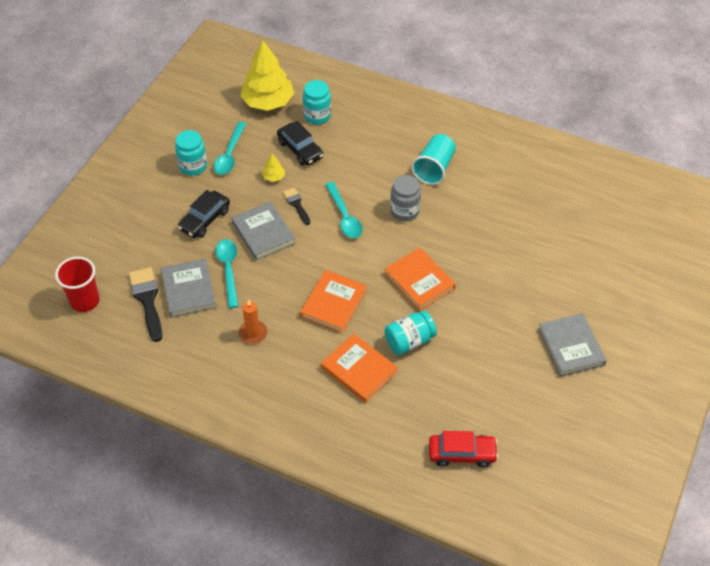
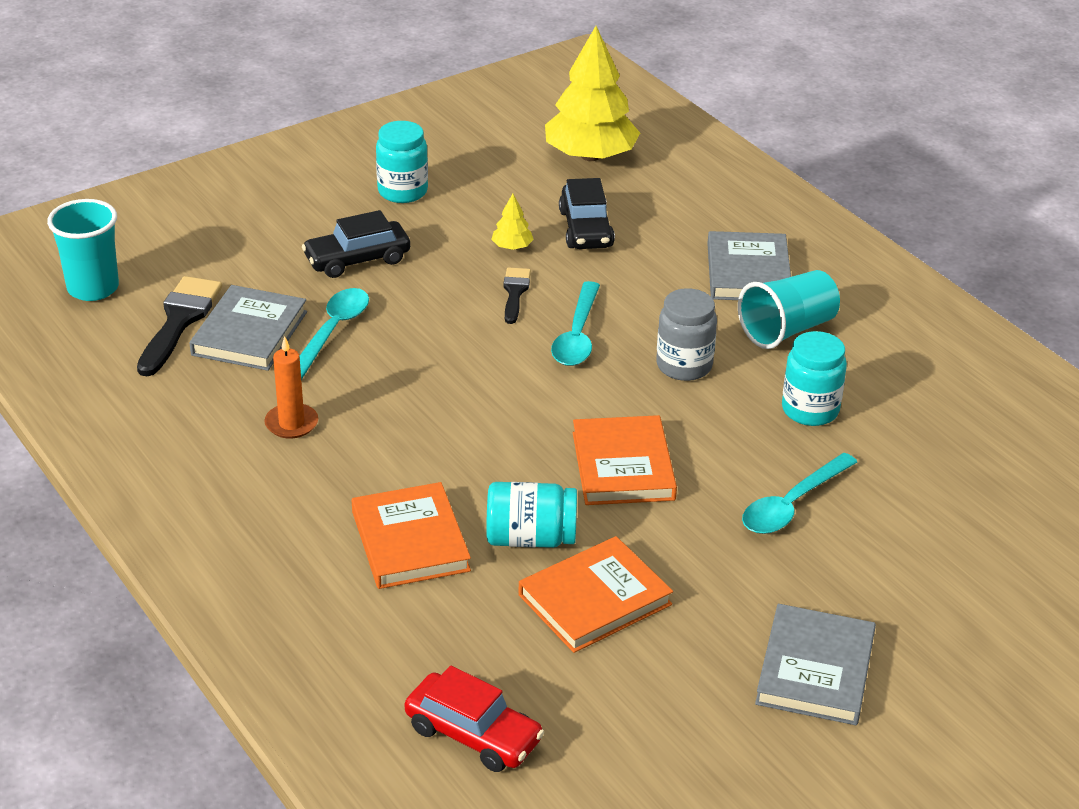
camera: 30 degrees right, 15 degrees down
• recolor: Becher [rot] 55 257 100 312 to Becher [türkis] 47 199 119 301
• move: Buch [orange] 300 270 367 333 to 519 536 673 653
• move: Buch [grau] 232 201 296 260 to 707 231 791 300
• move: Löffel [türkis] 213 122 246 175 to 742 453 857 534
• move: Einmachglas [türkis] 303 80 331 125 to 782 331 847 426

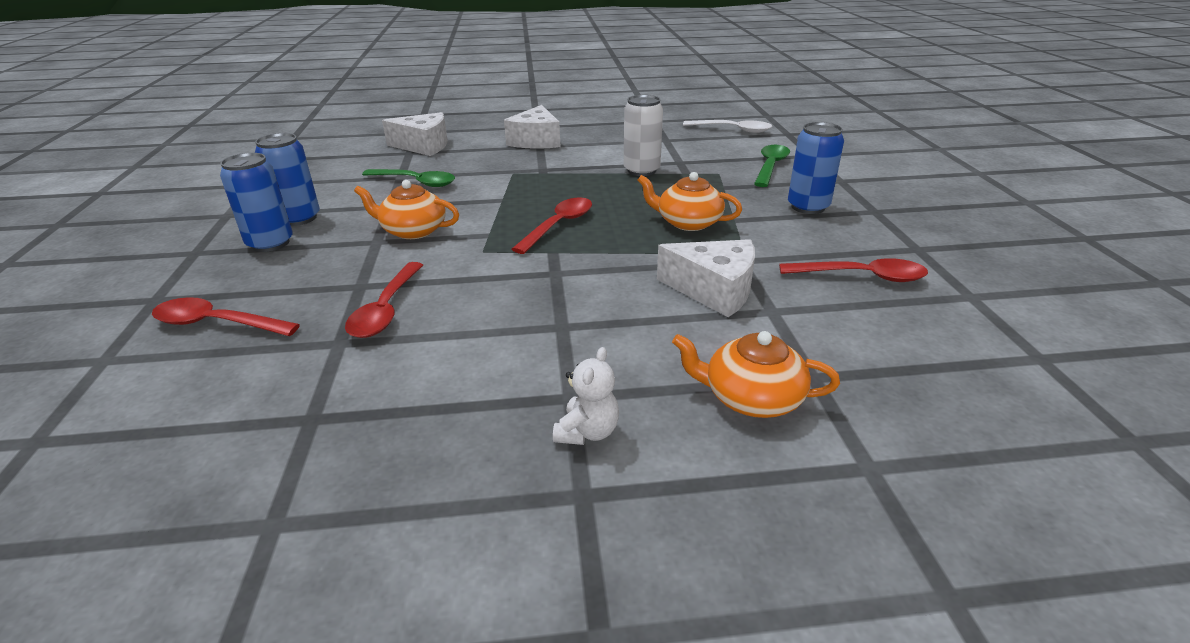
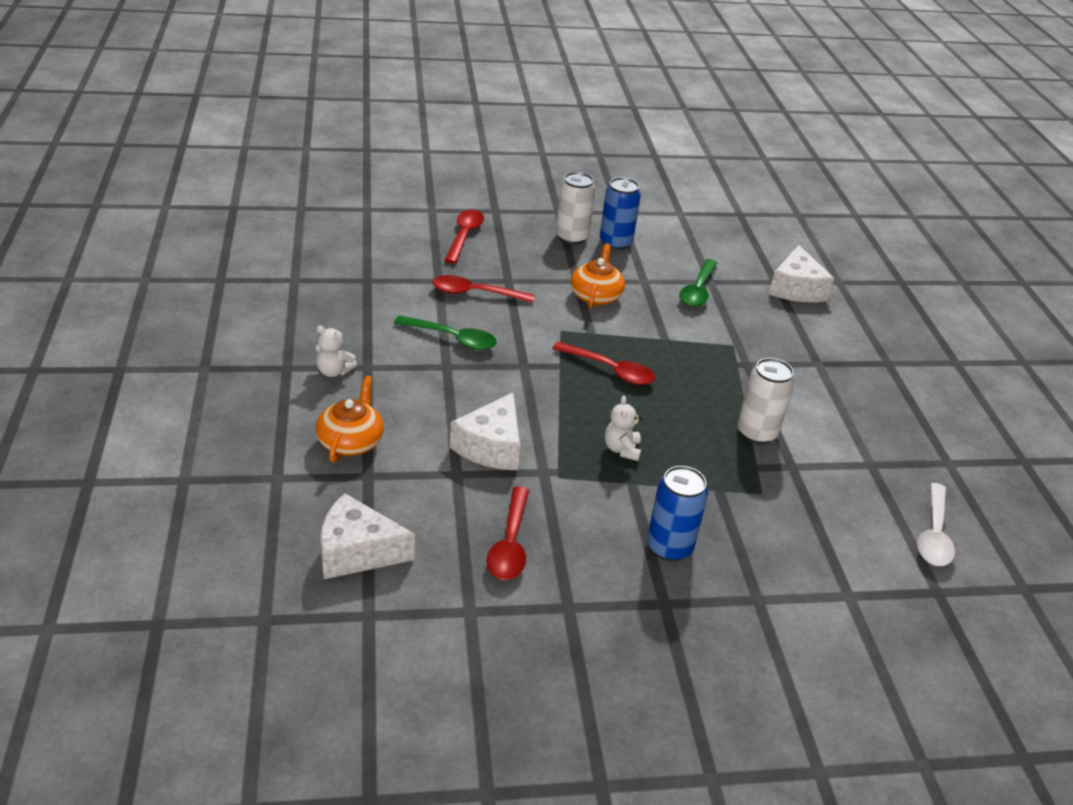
camera: 85 degrees right, 5 degrees up
• move: Käse [weiß] 504 105 561 149 to 320 493 415 579
• move: Löffel [grün] 754 145 790 187 to 394 315 497 350
• recolor: Dose [blau] 220 153 293 252 to Dose [weiß] 556 172 596 244
• replace: Teekanne [orange] 637 172 742 231 to Teddybär [weiß] 605 396 641 461

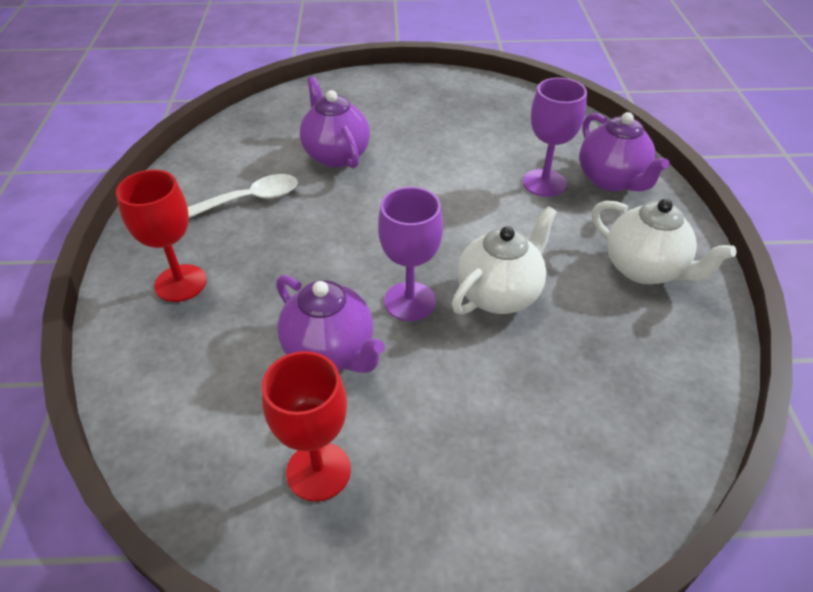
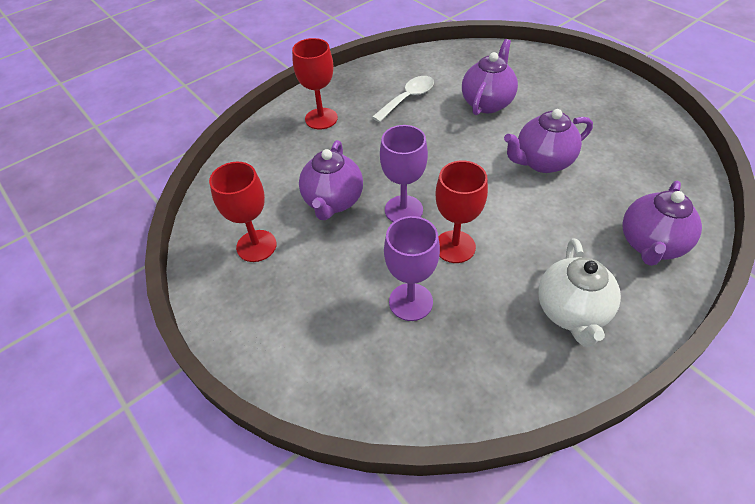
camera: 55 degrees right, 5 degrees up
• rotate: Löffel [weiß] 188 174 298 218 = 372 76 434 122 75 degrees counterclockwise
• move: Kelch [lila] 523 78 587 197 to 384 216 440 321
• replace: Teekanne [weiß] 452 206 557 315 to Kelch [rot] 436 161 488 263
• insert: Teekanne [lila] 504 109 593 173

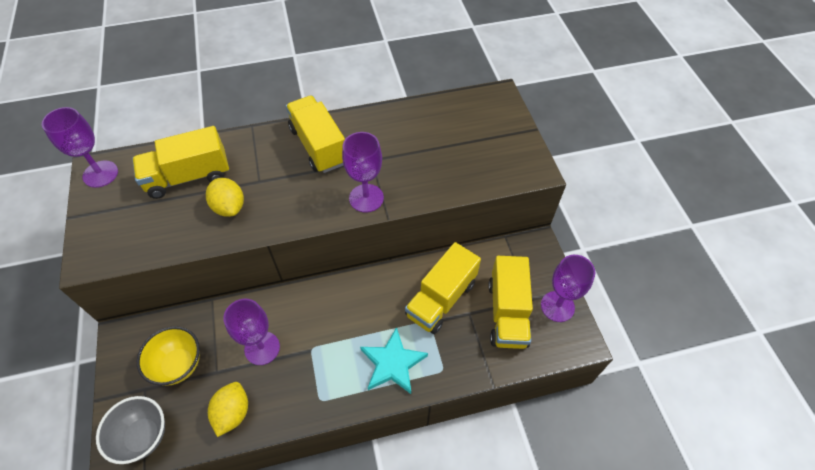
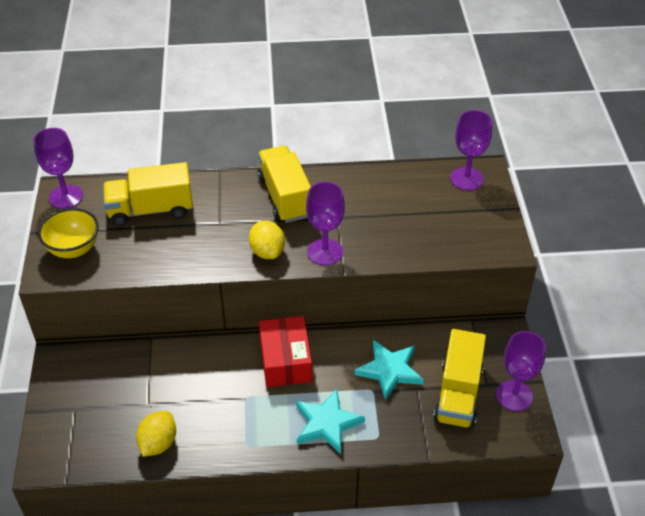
camera: 10 degrees right, 10 degrees down
• move: Schüssel [gelb] 137 326 200 386 to 38 208 99 258
• move: Zitrone [gelb] 206 178 244 217 to 249 221 285 259
• insert: Schachtel [rot] 259 316 312 387
• replace: Lastwagen [gelb] 405 242 481 334 to Stern [türkis] 354 340 424 400
• move: Kelch [lila] 223 299 280 365 to 450 110 492 190
• delete: Schüssel [grau] 96 396 165 464

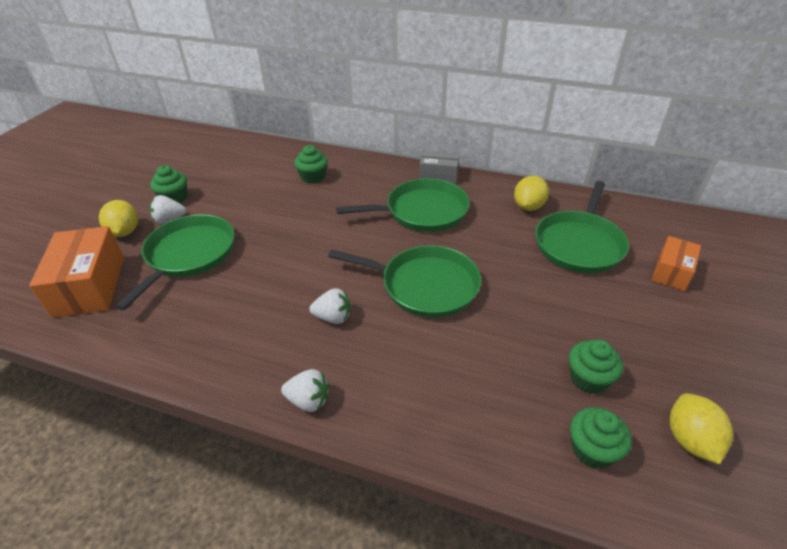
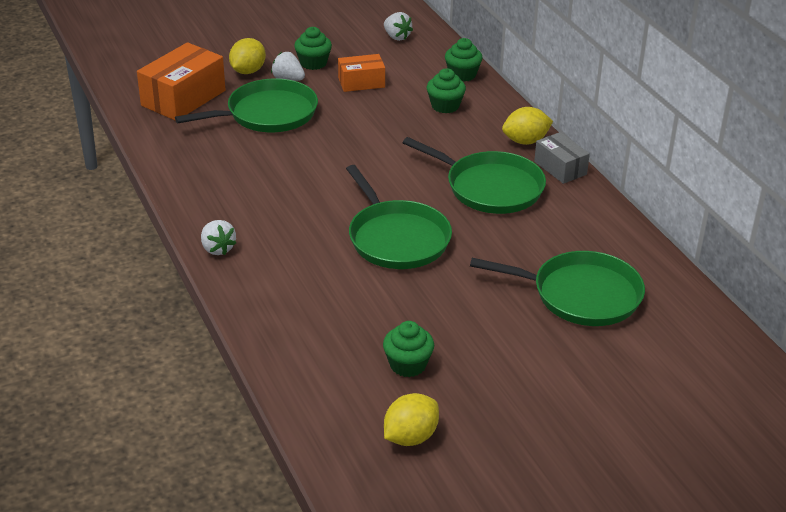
camera: 45 degrees right, 5 degrees down
• move: Schachtel [orange] 652 236 701 291 to 338 54 385 92
• move: Erdbeere [weiß] 309 288 350 324 to 384 12 413 41
• move: Muffin [grün] 570 407 632 469 to 445 38 483 82
• rotate: Pfanne [grün] 535 181 629 273 = 470 251 645 326 150 degrees counterclockwise
• move: Zitrone [gelb] 514 176 549 211 to 502 107 553 145

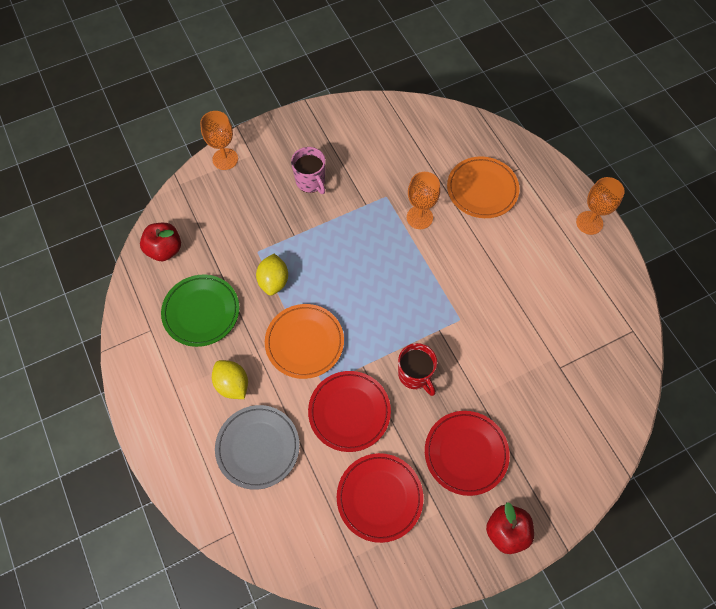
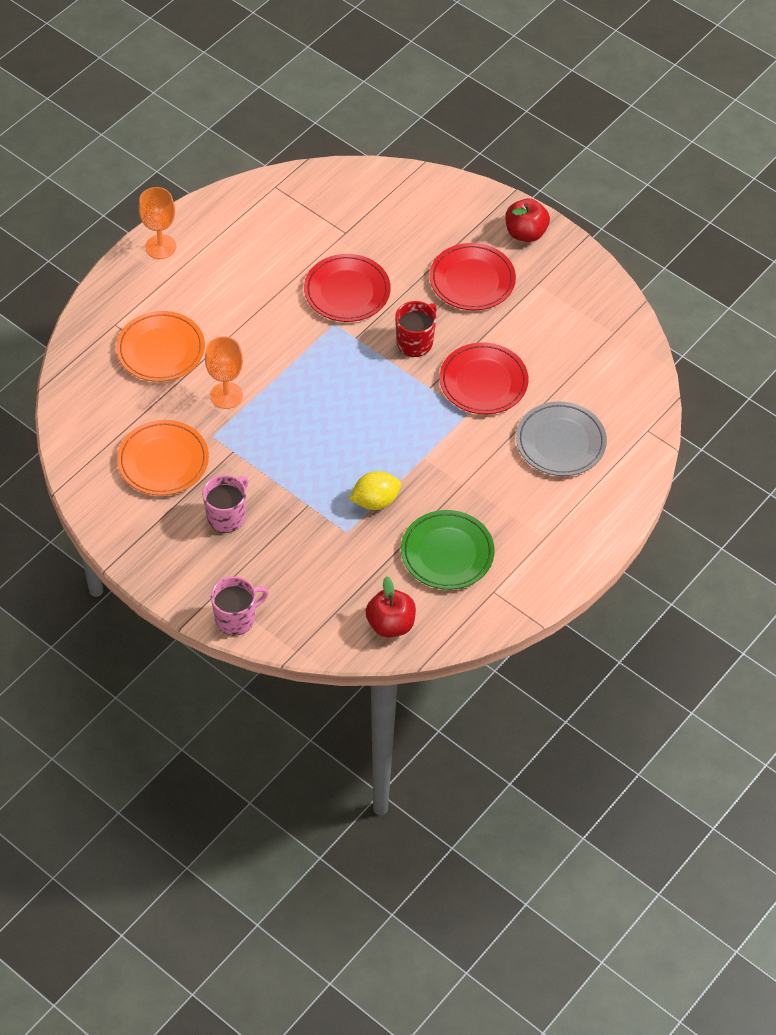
camera: 115 degrees left, 10 degrees down
• move: Teller [orange] 265 304 344 379 to 117 420 209 496
• replace: Kelch [orange] 200 111 238 170 to Tasse [rosa] 211 576 269 635
• move: Teller [rot] 337 453 424 543 to 304 254 391 322
• delete: Zitrone [gelb] 212 360 248 399

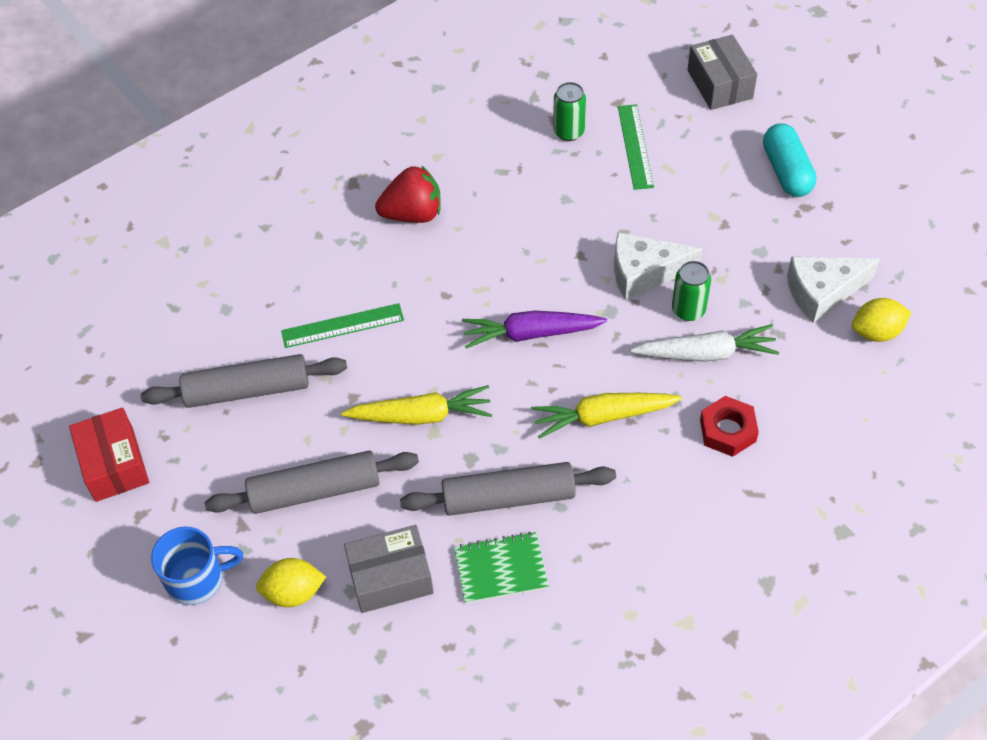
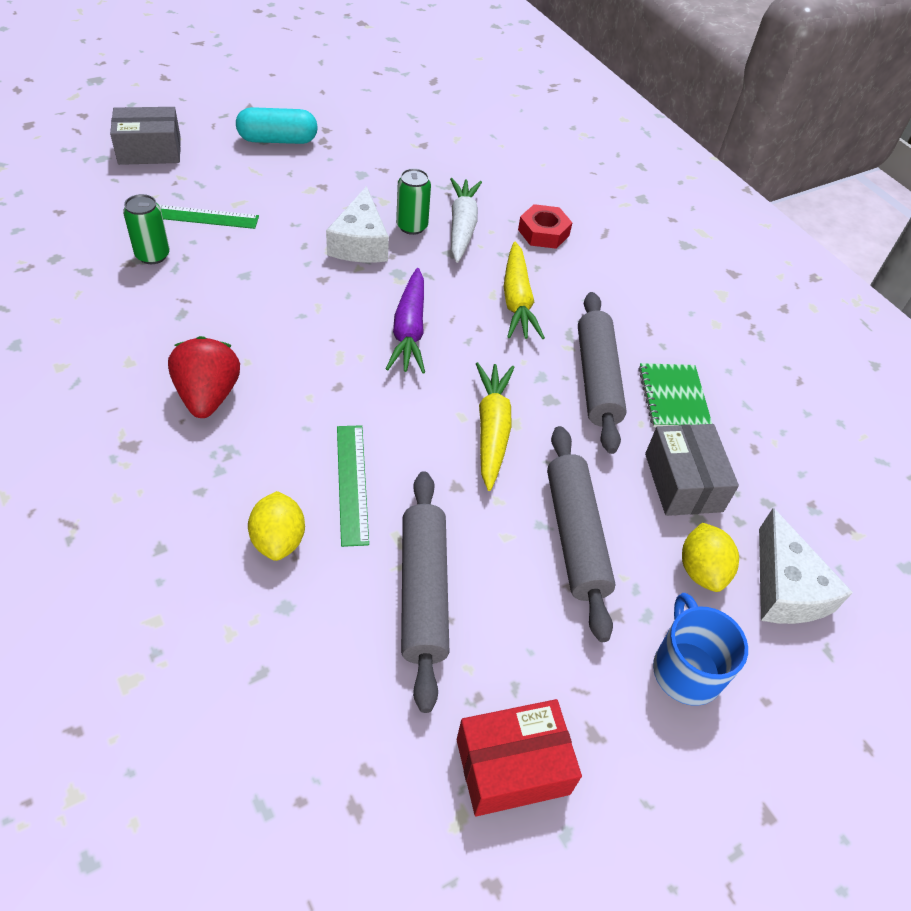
camera: 90 degrees left, 5 degrees down
• move: Zitrone [gelb] 852 298 912 342 to 248 491 305 561
• move: Käse [weiß] 787 257 880 323 to 759 508 853 624

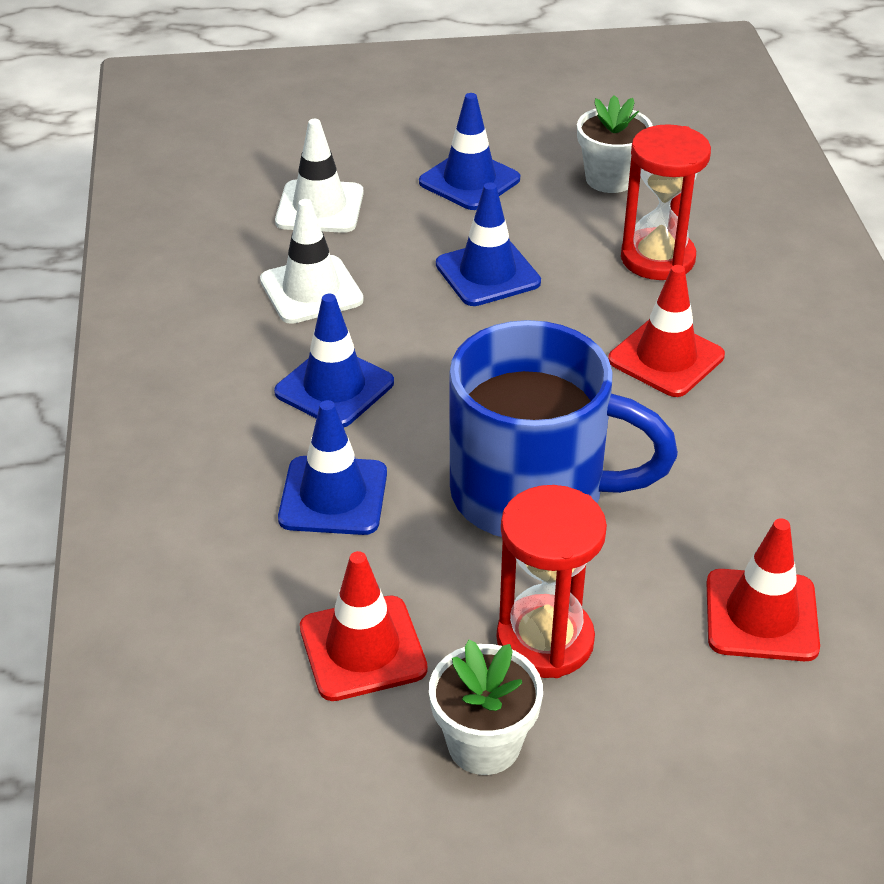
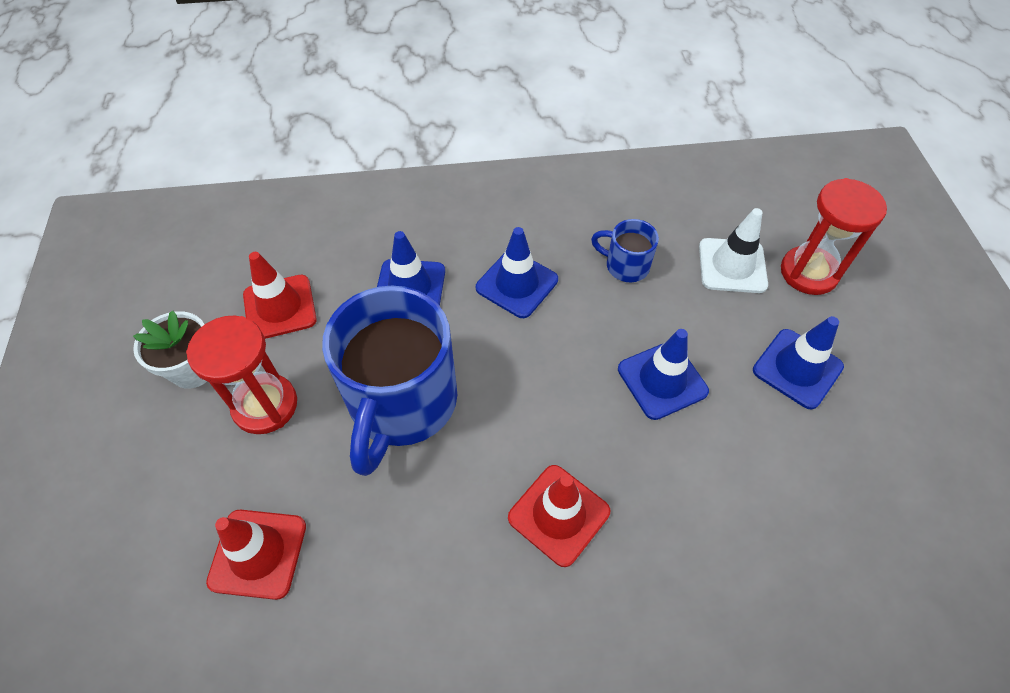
camera: 90 degrees right, 15 degrees up
• replace: Leitkegel [weiß] 260 199 364 324 to Tasse [blau] 591 219 659 282
• move: Sanduhr [rot] 621 124 711 280 to 781 178 887 295
• delete: Blumentopf [weiß] 577 95 653 193

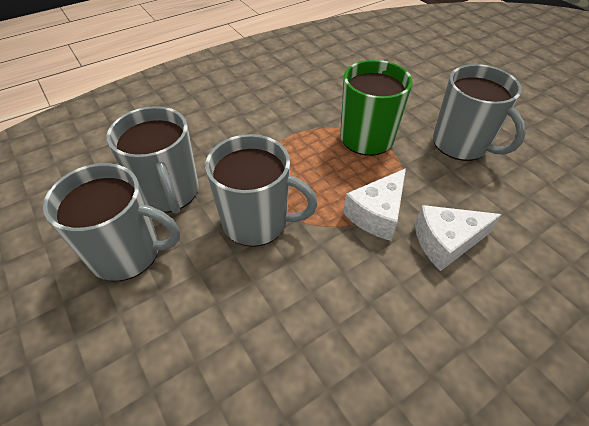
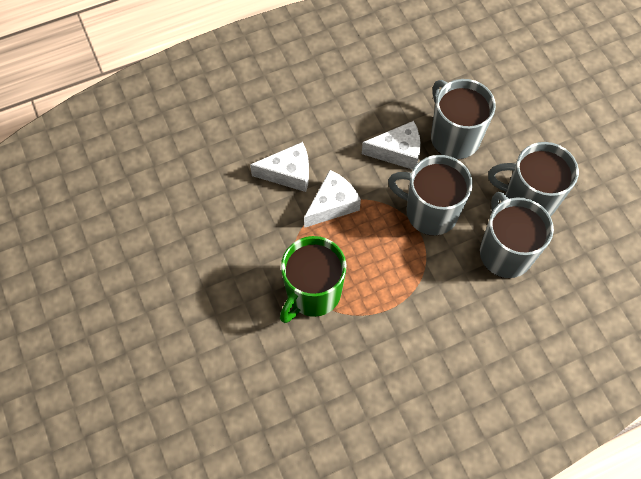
camera: 170 degrees left, 15 degrees up
• insert: Käse [weiß] 362 121 421 170
• move: Tasse [grau] 433 64 526 161 to 431 79 496 160

